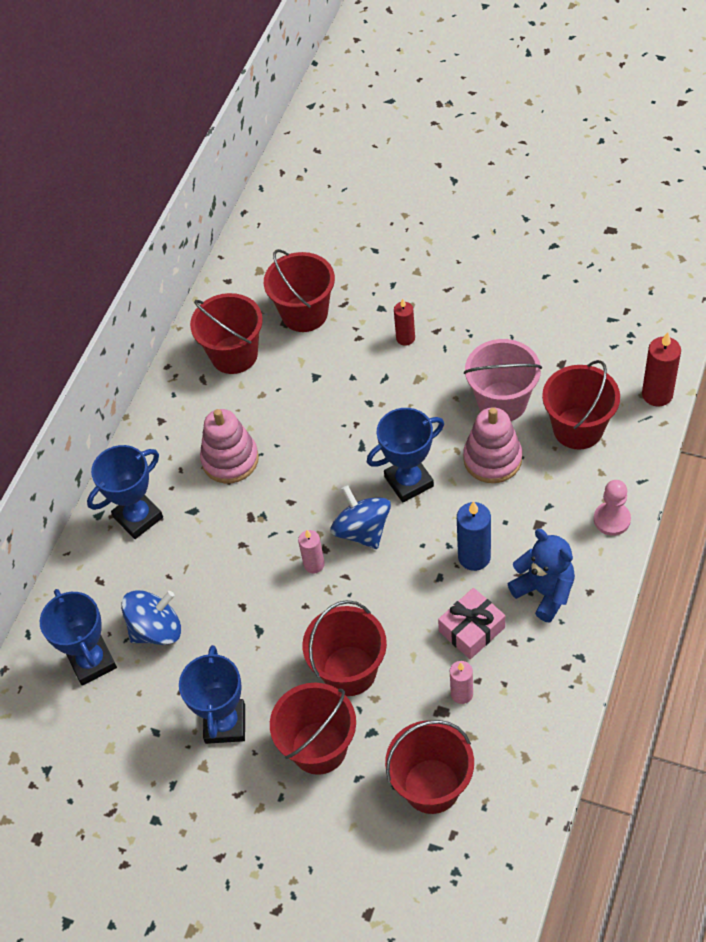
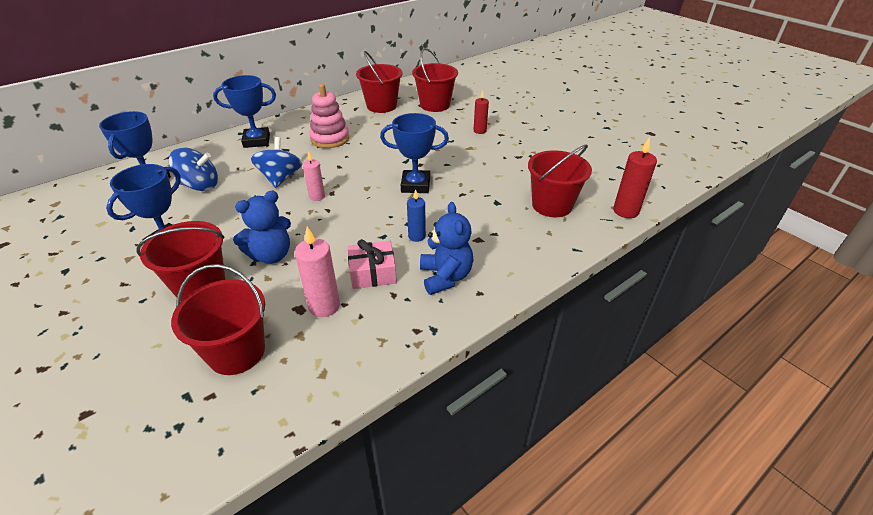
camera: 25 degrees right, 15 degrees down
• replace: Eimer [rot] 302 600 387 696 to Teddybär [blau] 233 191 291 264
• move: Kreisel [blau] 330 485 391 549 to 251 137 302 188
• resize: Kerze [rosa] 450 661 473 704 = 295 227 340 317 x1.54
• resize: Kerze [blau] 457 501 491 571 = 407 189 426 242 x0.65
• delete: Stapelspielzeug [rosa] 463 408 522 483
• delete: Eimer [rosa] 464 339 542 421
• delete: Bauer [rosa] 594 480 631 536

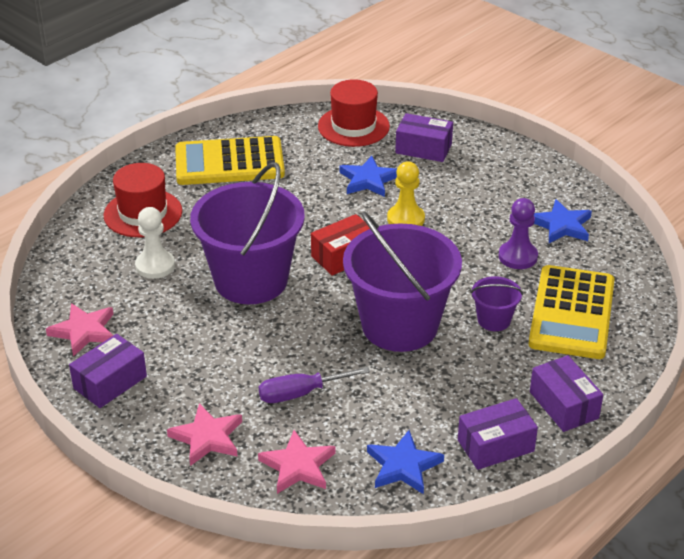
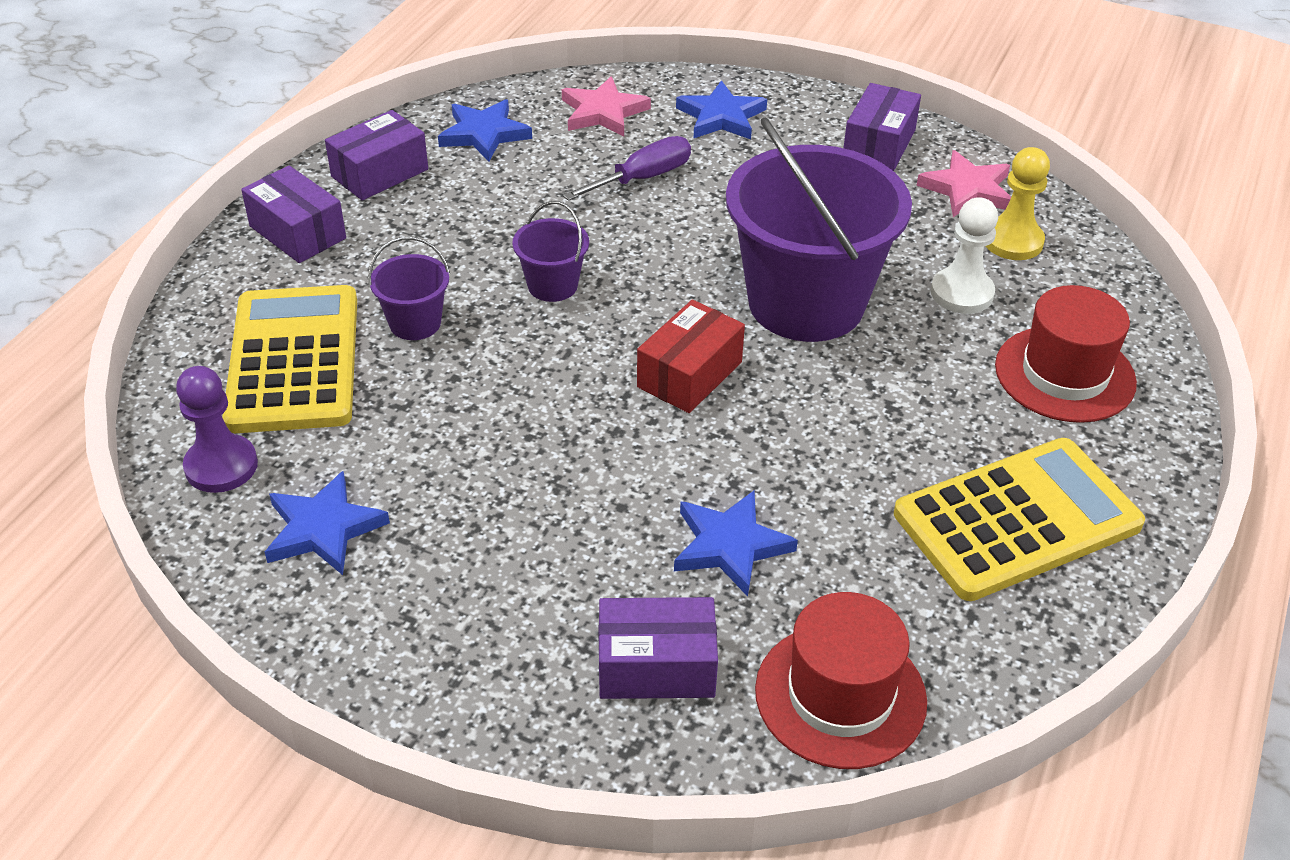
camera: 160 degrees right, 5 degrees up
• move: Bauer [lila] 499 198 538 269 to 176 366 258 493
• resize: Eimer [lila] 343 212 462 352 = 513 201 589 302 x0.43
• recolor: Stern [rosa] 167 403 242 466 to Stern [blau] 676 80 767 140
• move: Bauer [gelb] 387 162 425 226 to 986 147 1050 260

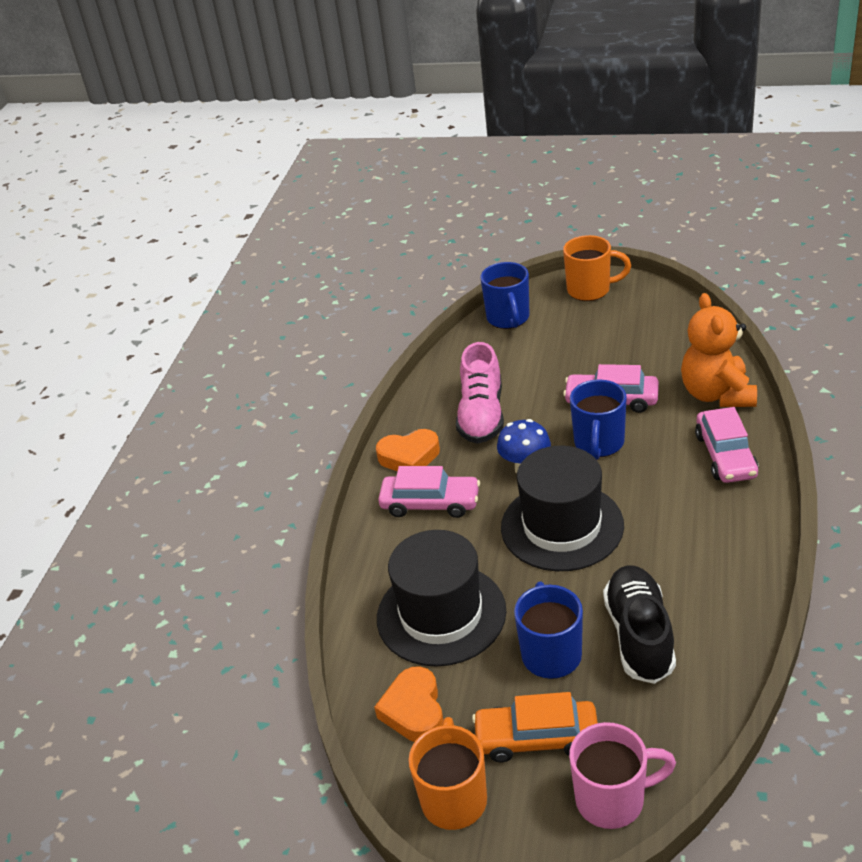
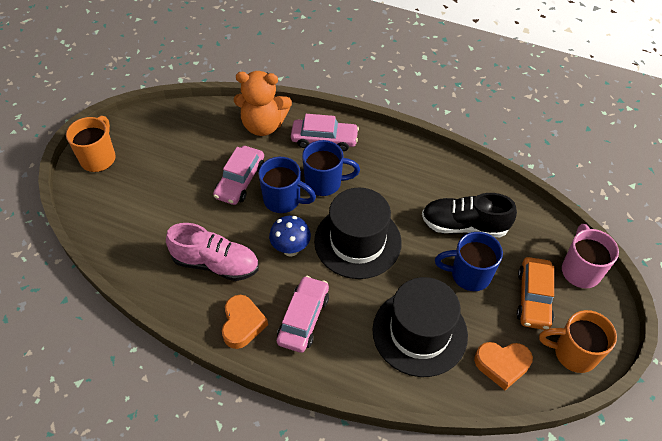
camera: 85 degrees left, 15 degrees up
• move: Tasse [blau] 480 262 529 329 to 302 140 360 196

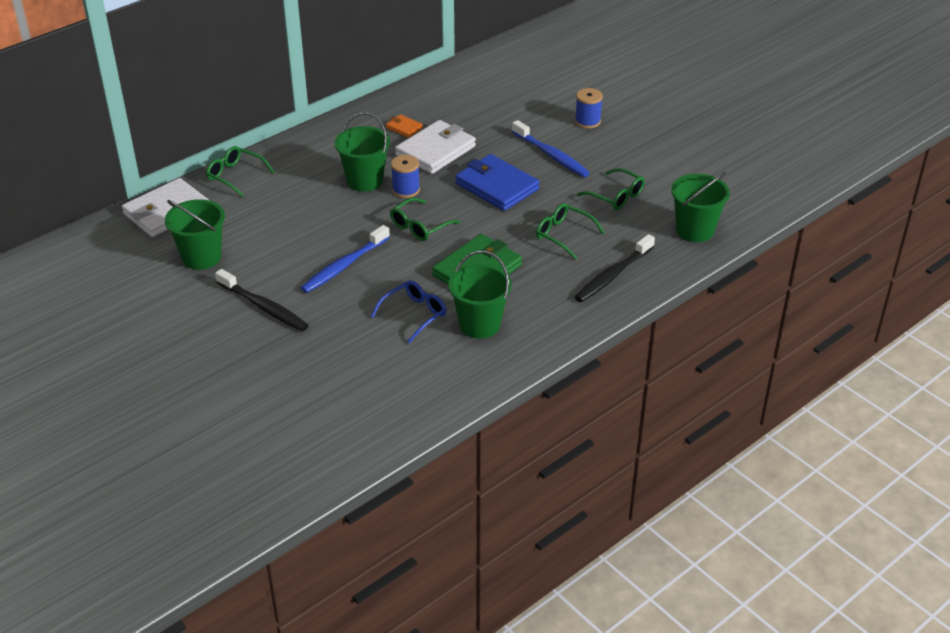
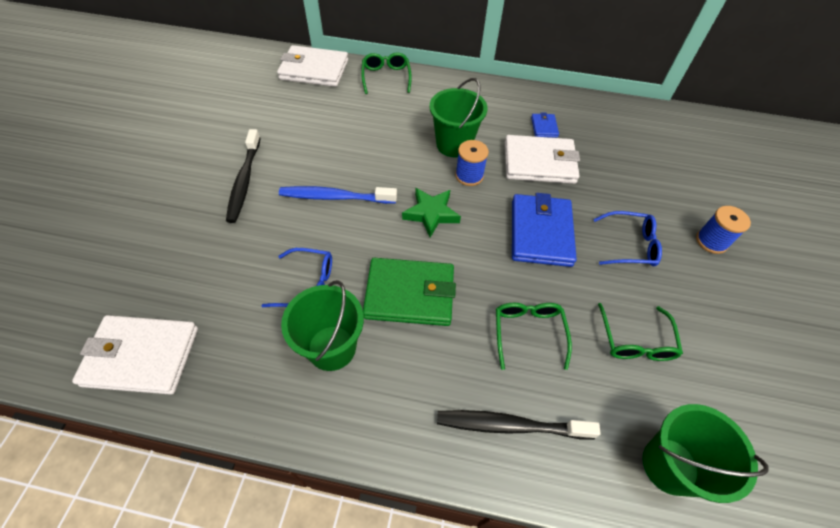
camera: 50 degrees right, 15 degrees up
• insert: Geldbörse [weiß] 72 315 198 395
• replace: Brille [grün] 390 198 460 241 to Stern [grün] 402 188 461 237
• recolor: Geldbörse [orange] 386 114 423 138 to Geldbörse [blau] 531 112 559 138
• replace: Zahnbürste [blau] 512 120 590 177 to Brille [blau] 593 211 662 266
• delete: Eimer [grün] 165 199 225 270

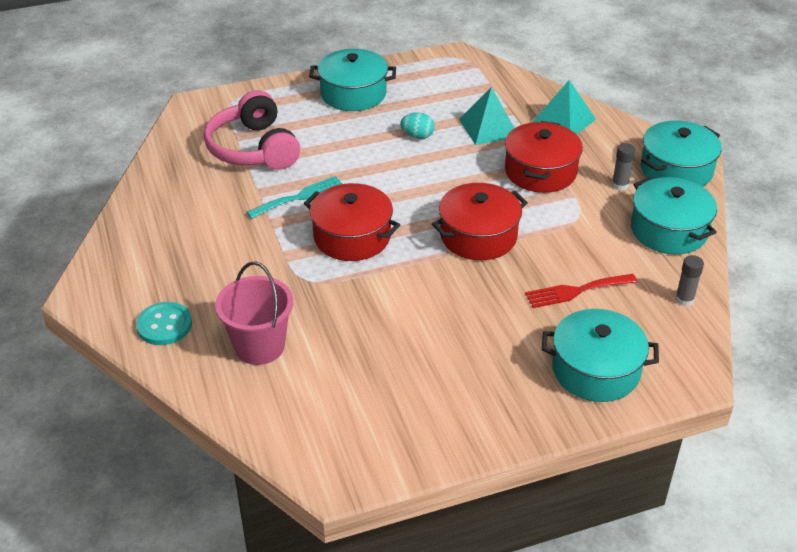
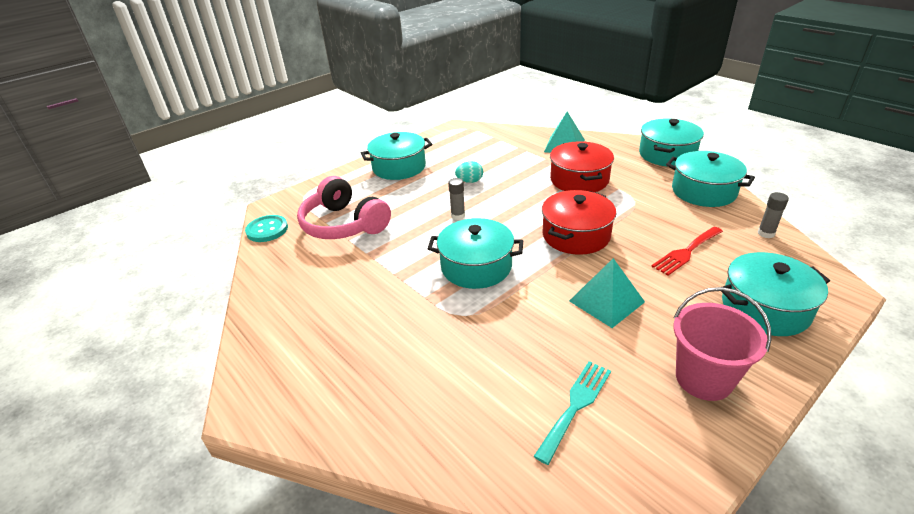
camera: 20 degrees left, 5 degrees down
• move: Knopf [türkis] 136 302 192 345 to 245 215 288 242
• recolor: Kochtopf [rot] 304 183 400 261 to Kochtopf [türkis] 428 218 523 289
• move: Klebestift [grau] 612 143 635 191 to 448 178 465 220
• move: Gabel [türkis] 247 176 342 219 to 533 361 611 465
• move: Pyramide [türkis] 459 87 514 145 to 569 258 645 328
• move: Eimer [rosa] 215 261 293 365 to 674 287 772 401

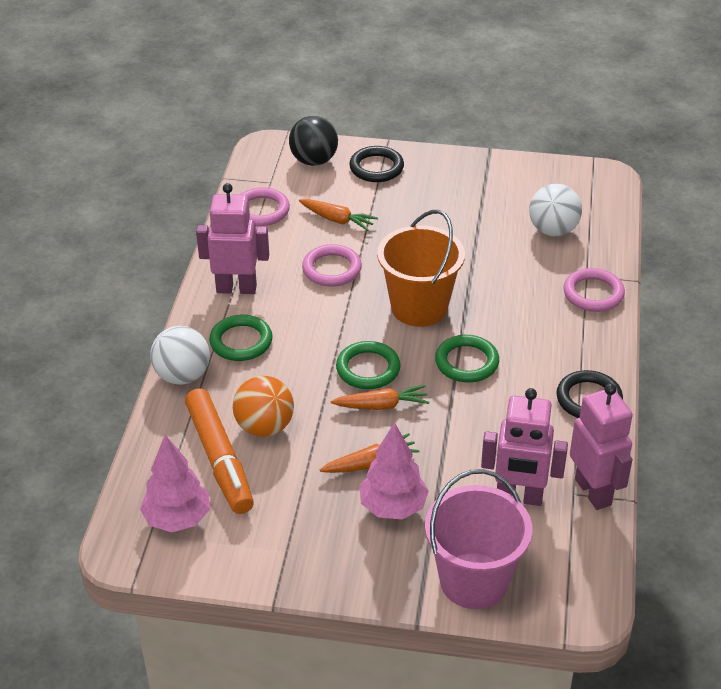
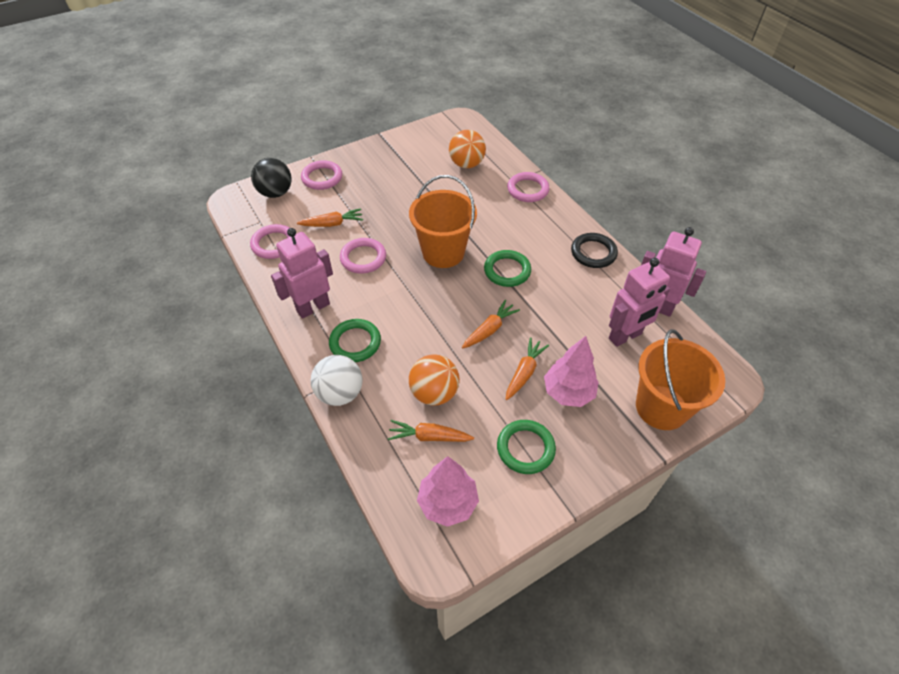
camera: 40 degrees left, 10 degrees up
• recolor: Ring [schwarz] 349 146 404 182 to Ring [rosa] 301 160 342 190
• replace: Filzstift [orange] 185 388 254 514 to Karotte [orange] 388 420 474 442
• recolor: Ball [weiß] 529 184 582 236 to Ball [orange] 449 130 486 168
• move: Ring [grün] 336 341 400 389 to 497 420 556 474
• recolor: Eimer [rosa] 425 469 533 609 to Eimer [orange] 636 329 725 430

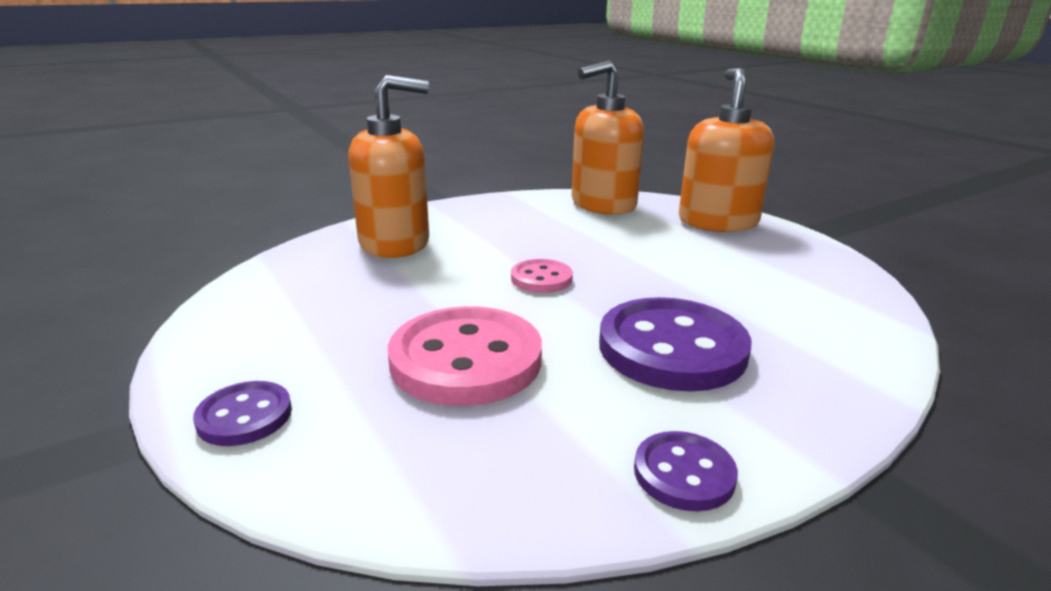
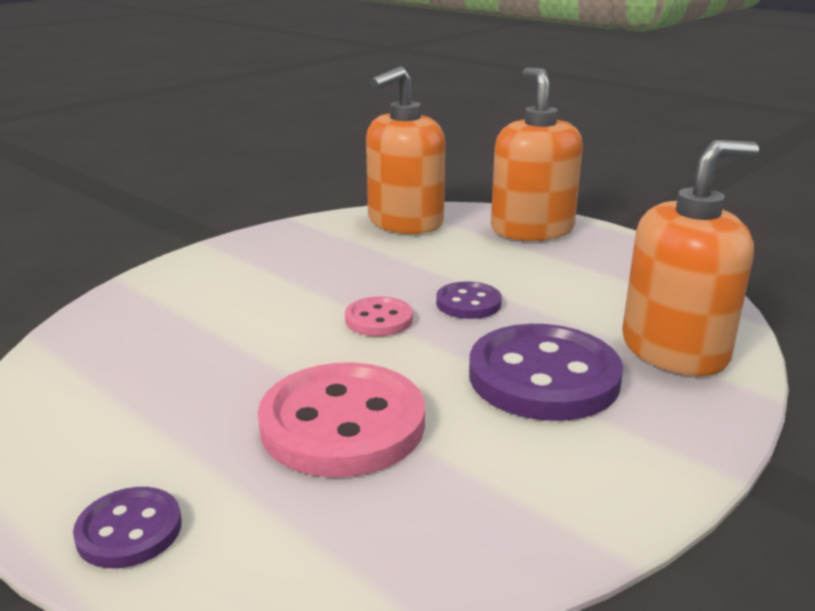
camera: 15 degrees left, 0 degrees up
• move: Knopf [lila] 634 431 738 511 to 436 282 502 319
• move: Seifenspender [orange] 348 75 429 258 to 622 140 759 376

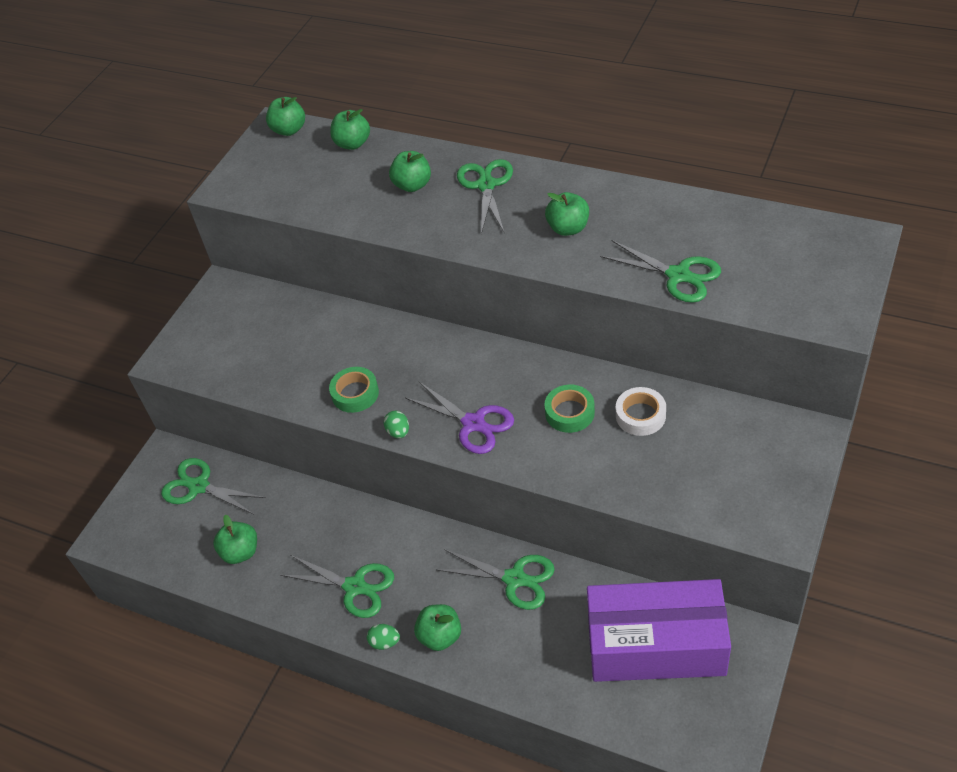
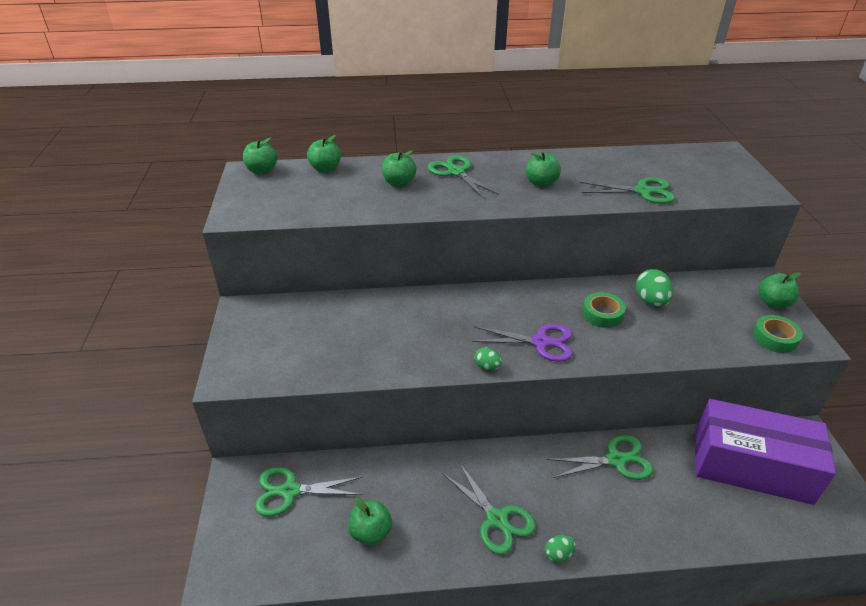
camera: 35 degrees left, 10 degrees down
• rotate: Schere [grün] 280 555 394 618 = 442 462 536 555 60 degrees clockwise
• replace: Klebeband [weiß] 616 387 666 436 to Ei [grün] 636 269 674 307
• rotate: Schachtel [lila] 587 579 731 682 = 695 399 836 505 45 degrees clockwise
• move: Klebeband [grün] 329 367 379 413 to 753 315 803 353
• move: Apfel [grün] 414 604 461 651 to 758 272 801 309

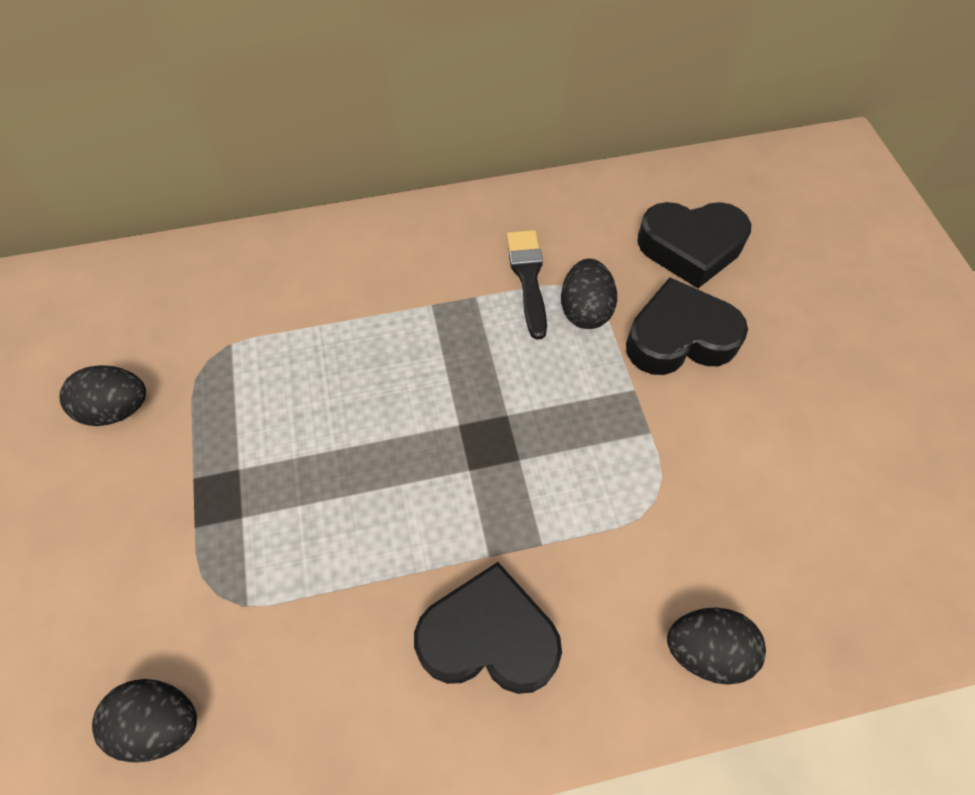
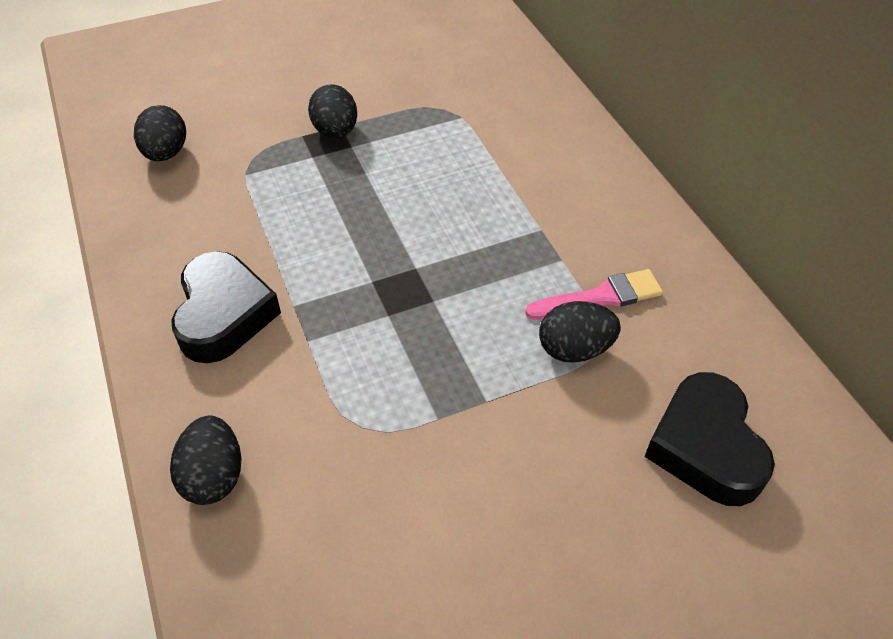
camera: 80 degrees right, 10 degrees down
• move: Ei [schwarz] 59 365 146 426 to 308 85 357 138
• recolor: Pinsel [schwarz] 507 230 547 340 to Pinsel [rosa] 525 269 663 320
• delete: Herz [schwarz] 626 277 748 375

